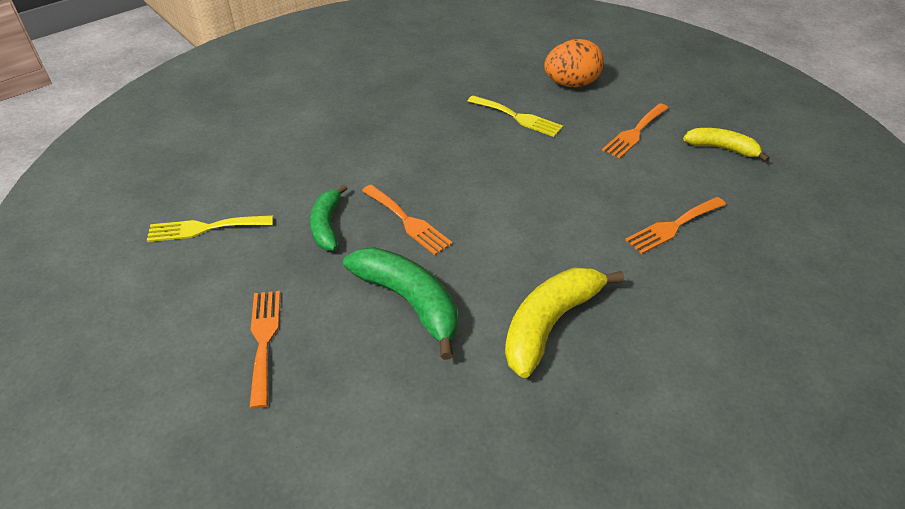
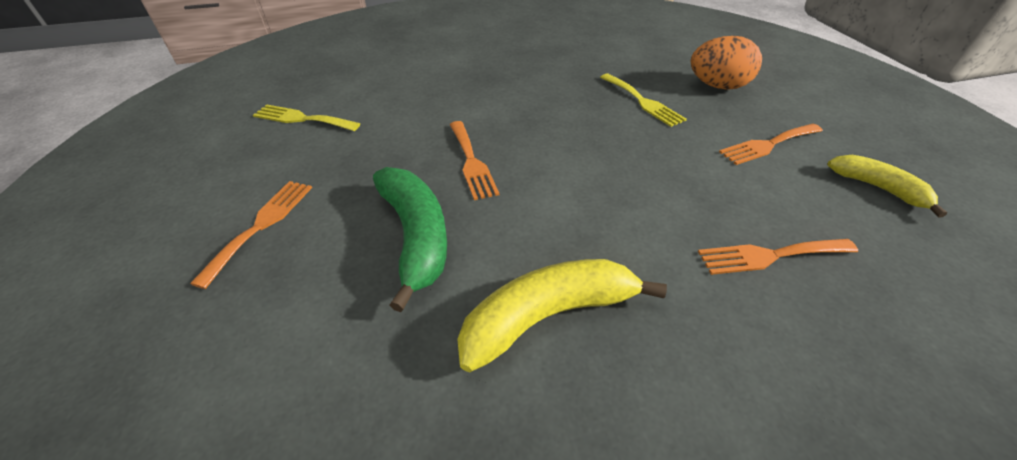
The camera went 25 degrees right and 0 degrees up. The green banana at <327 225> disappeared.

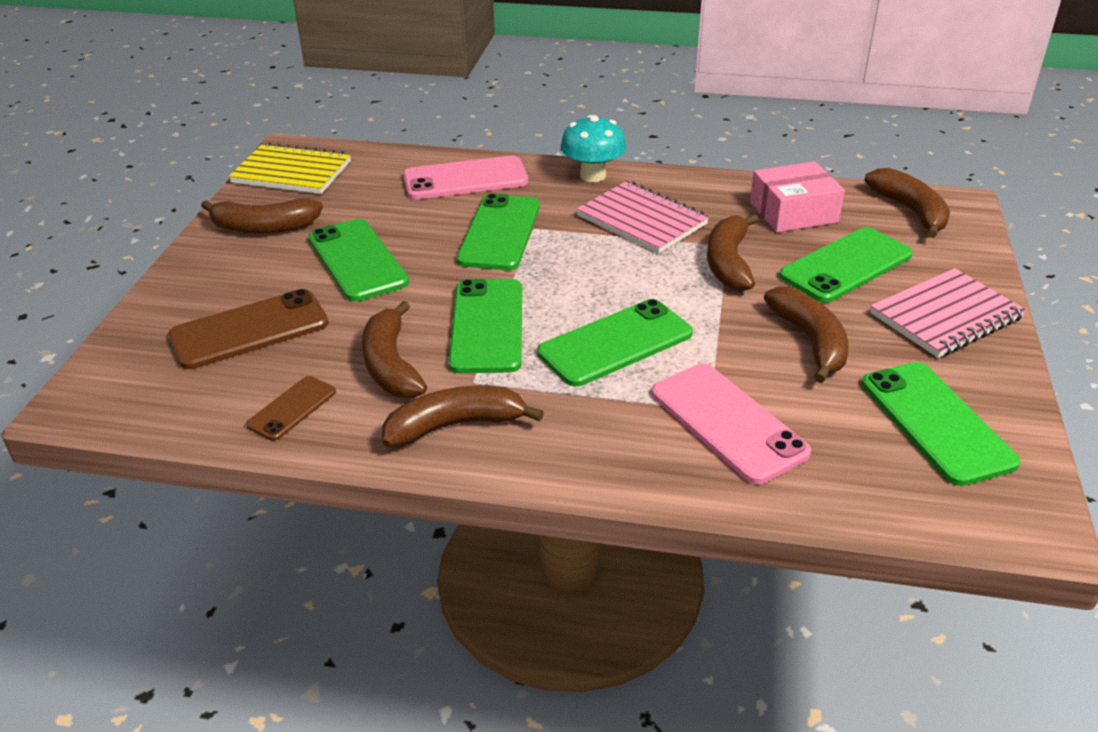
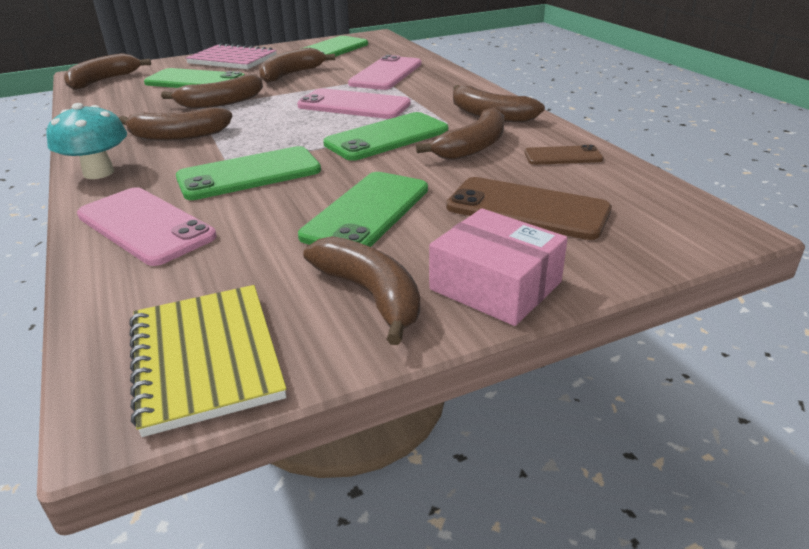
The camera went 125 degrees left and 5 degrees down. The pink notebook at <642 220> was replaced by the brown banana at <178 136>. The green phone at <615 343> became the pink phone at <353 105>. The pink box moved from <793 212> to <495 286>.

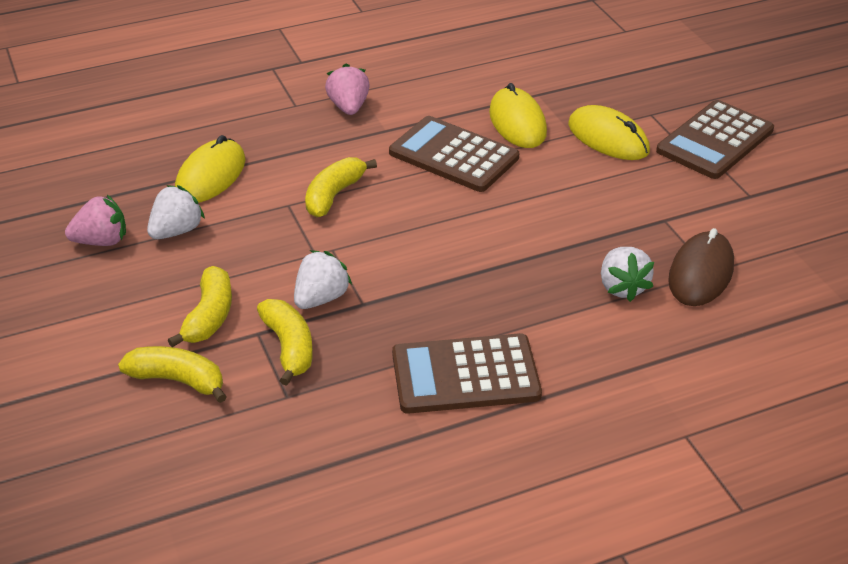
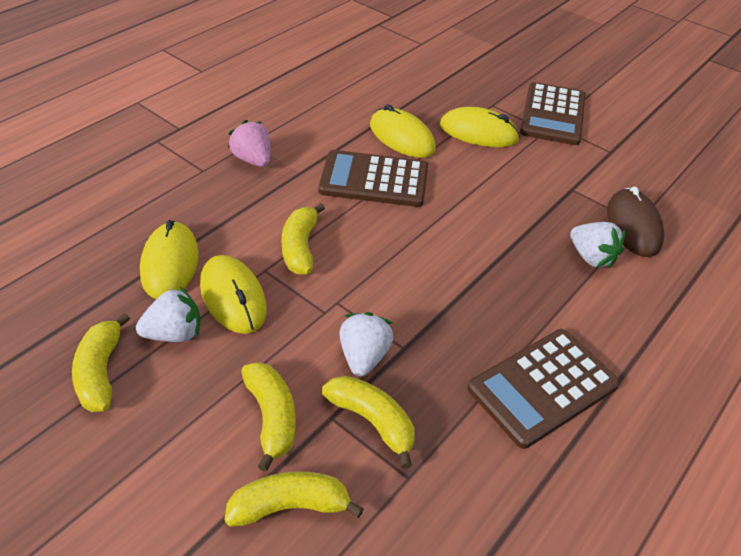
The camera went 30 degrees left and 5 degrees up. The pink strawberry at <101 241> was replaced by the yellow banana at <101 372>. The white strawberry at <176 231> turned 60 degrees clockwise. The yellow mouse at <233 297> appeared.

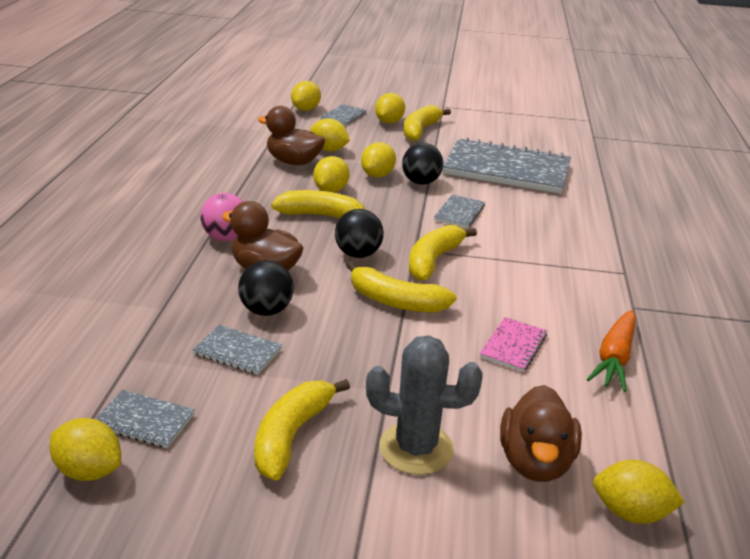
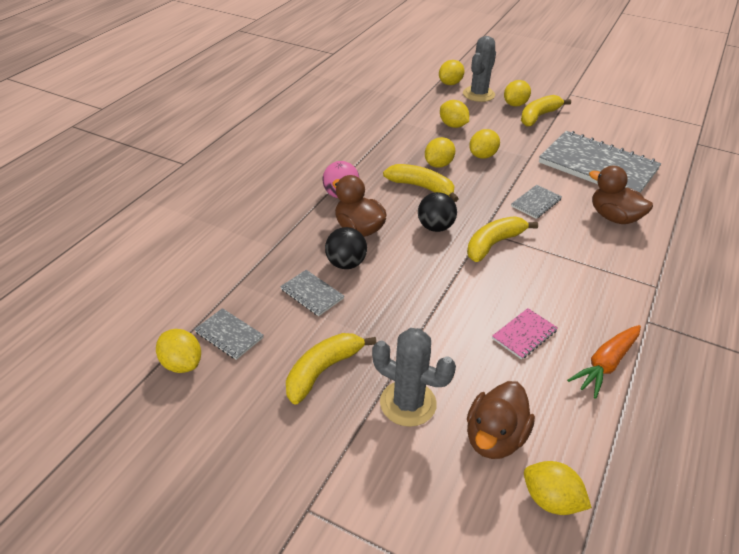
The camera went 20 degrees right and 10 degrees up. The grey notebook at <343 116> was replaced by the grey cactus at <478 94>. The brown duck moved from <293 162> to <614 217>. The yellow banana at <395 301> disappeared. The black ball at <421 182> disappeared.

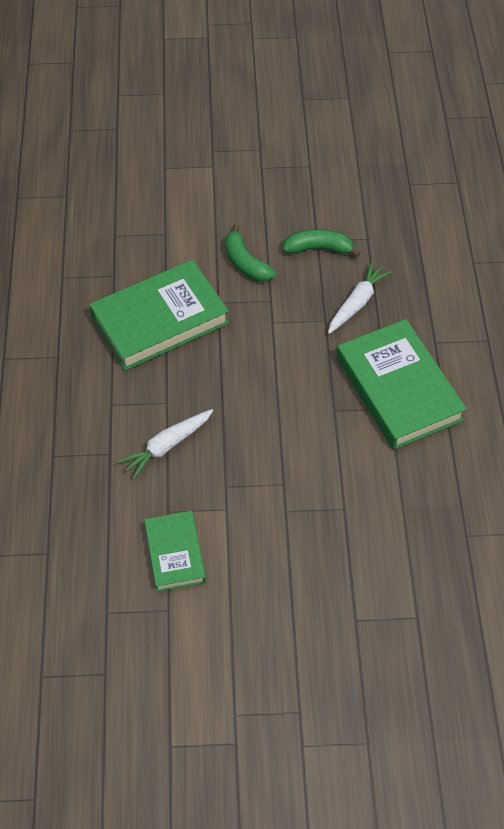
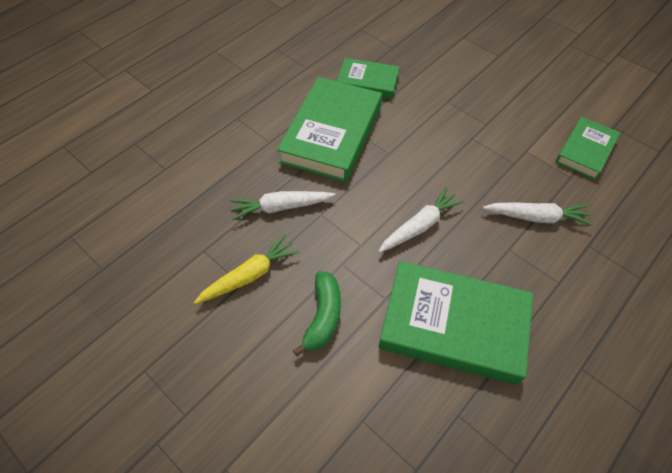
The camera went 135 degrees left and 0 degrees up. The green banana at <318 249> was replaced by the yellow carrot at <249 275>. The green book at <367 82> appeared. The white carrot at <420 226> appeared.

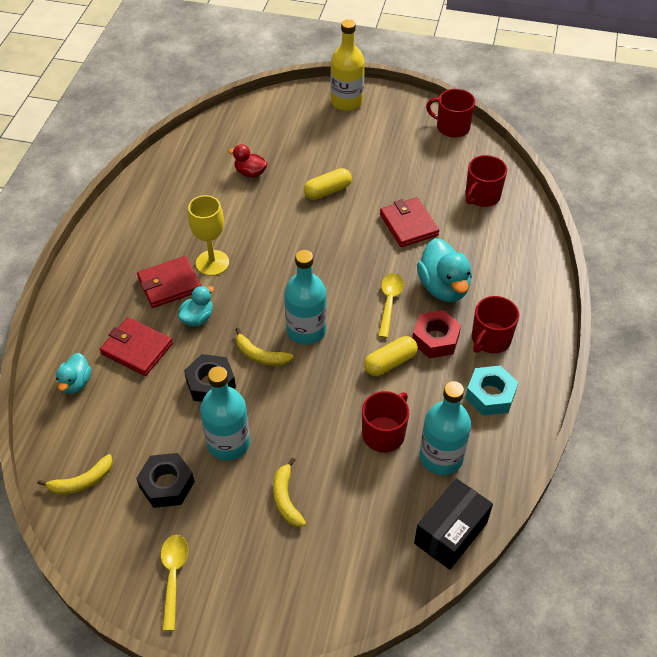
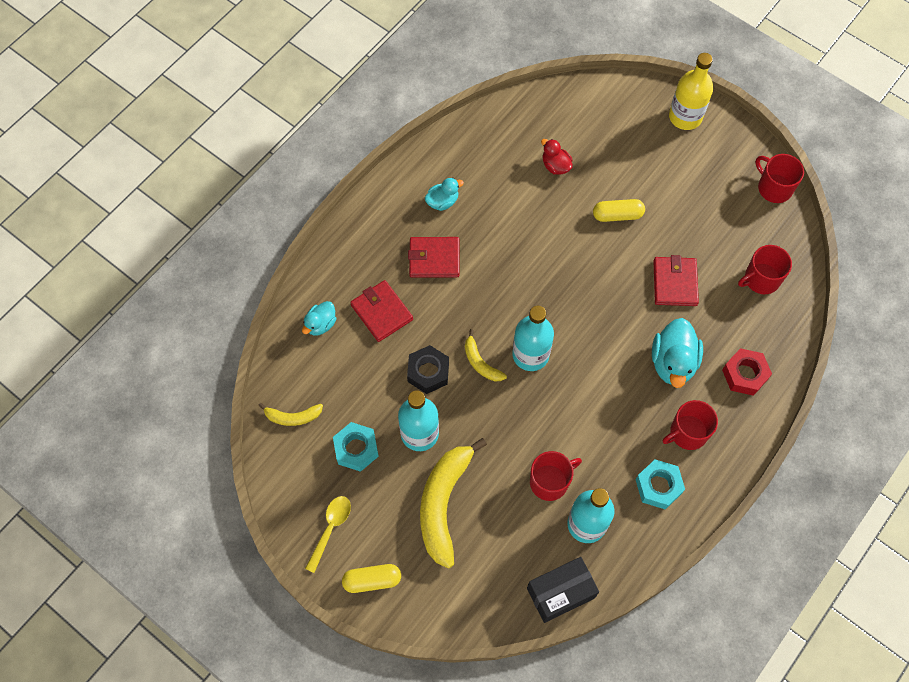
The camera went 25 degrees right and 15 degrees up. The black nut at <167 484> became the turquoise nut at <356 449>. The yellow capsule moved from <390 363> to <372 580>. The yellow banana at <286 498> changed to 2.04 times the size. The turquoise duck moved from <197 318> to <442 201>. The red nut moved from <435 339> to <744 374>. The yellow goblet at <212 263> disappeared. The yellow spoon at <389 302> disappeared.

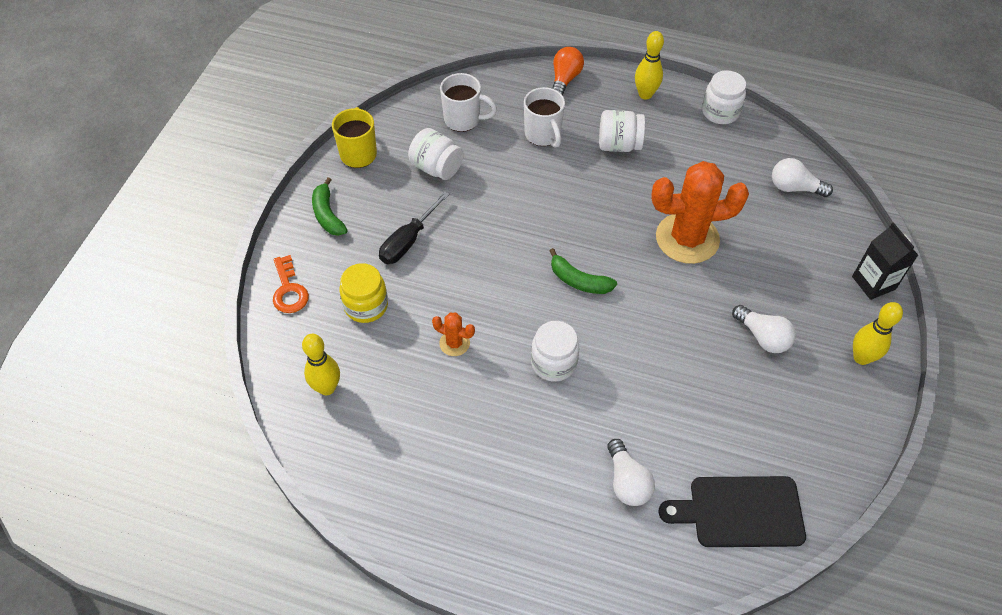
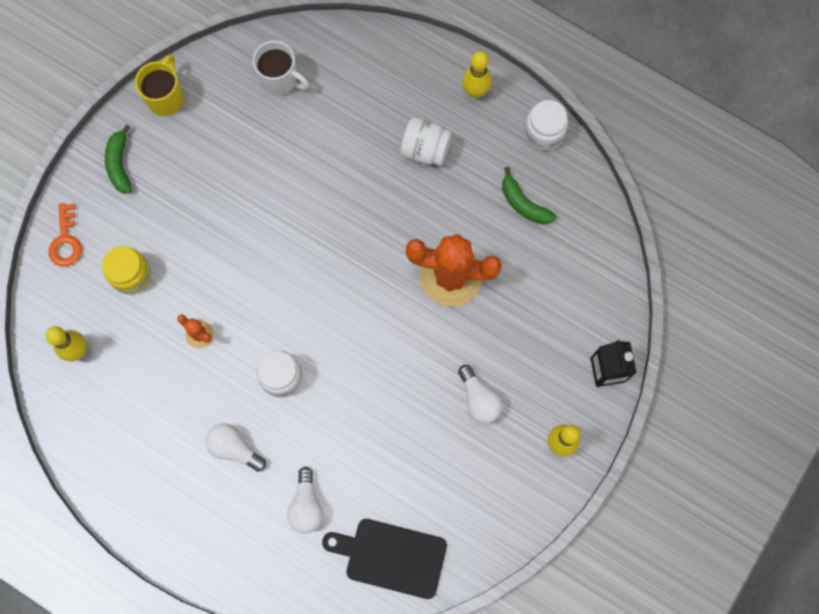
The camera went 15 degrees right and 20 degrees up. The white light bulb moved from <794 188> to <234 448>. The green banana moved from <579 281> to <523 203>. The black screwdriver at <408 241> disappeared. The white jar at <436 168> disappeared. The white mug at <543 135> disappeared. The orange light bulb at <565 79> disappeared.

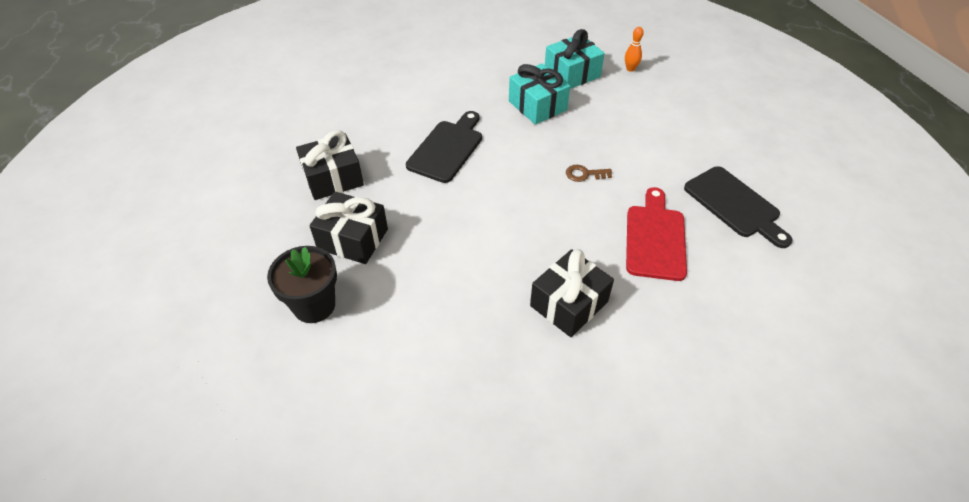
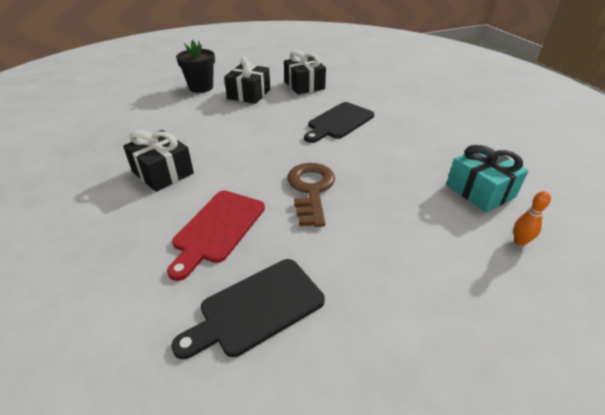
The camera went 90 degrees right and 10 degrees down. The red cutting board at <655 238> turned 105 degrees clockwise. The brown key at <584 174> changed to 2.08 times the size. The black cutting board at <447 149> turned 105 degrees clockwise. The turquoise gift at <537 105> disappeared.

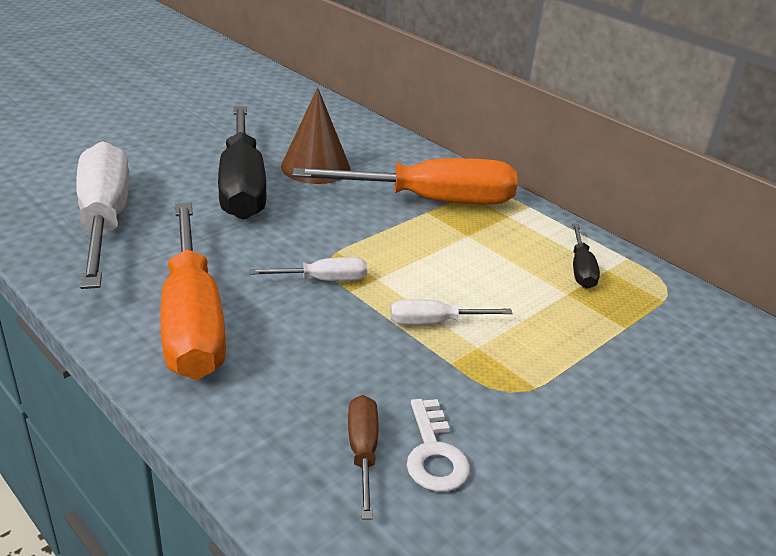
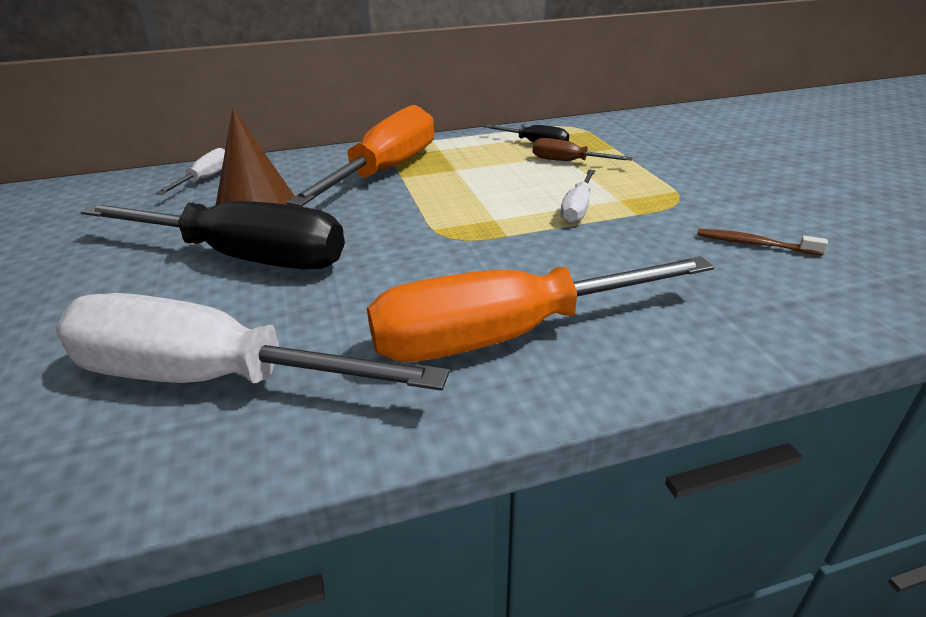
The camera went 60 degrees left and 0 degrees up. The white screwdriver moved from <323 280> to <205 179>. The orange screwdriver at <192 319> turned 150 degrees clockwise. The brown screwdriver moved from <363 452> to <568 162>. The white key at <434 454> was replaced by the brown toothbrush at <754 244>.

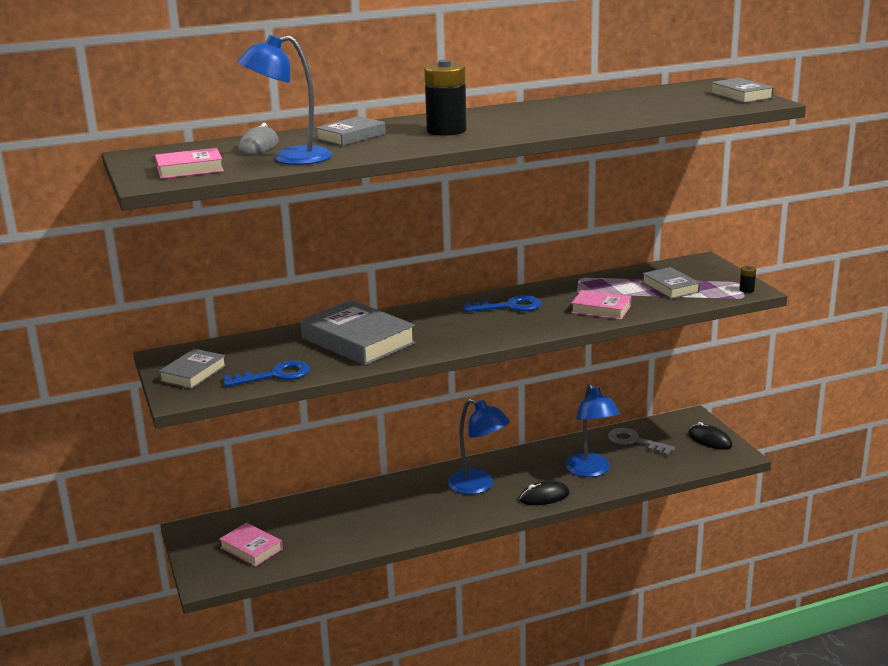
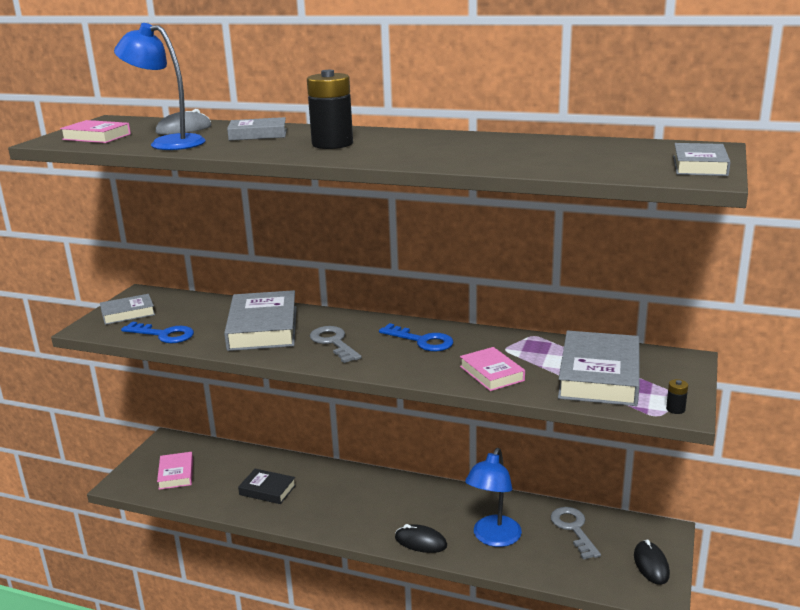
The camera went 40 degrees right and 0 degrees up. The black book at <267 490> appeared. The grey key at <333 342> appeared. The grey book at <670 287> changed to 1.79 times the size. The blue lamp at <478 486> disappeared.

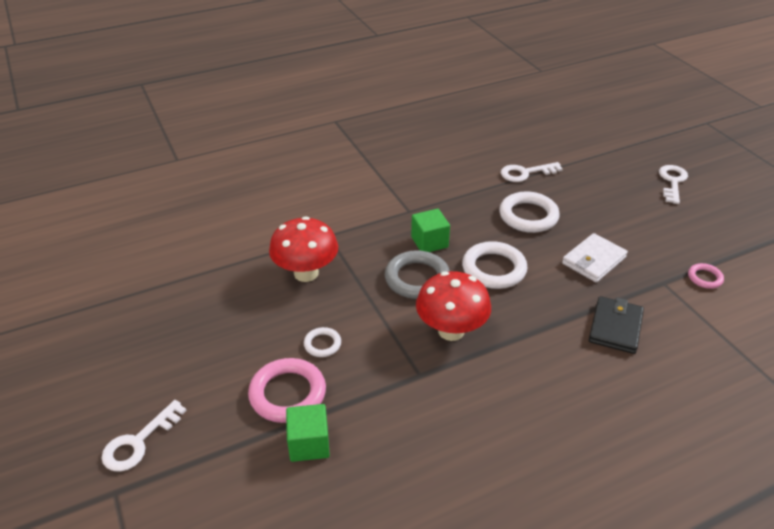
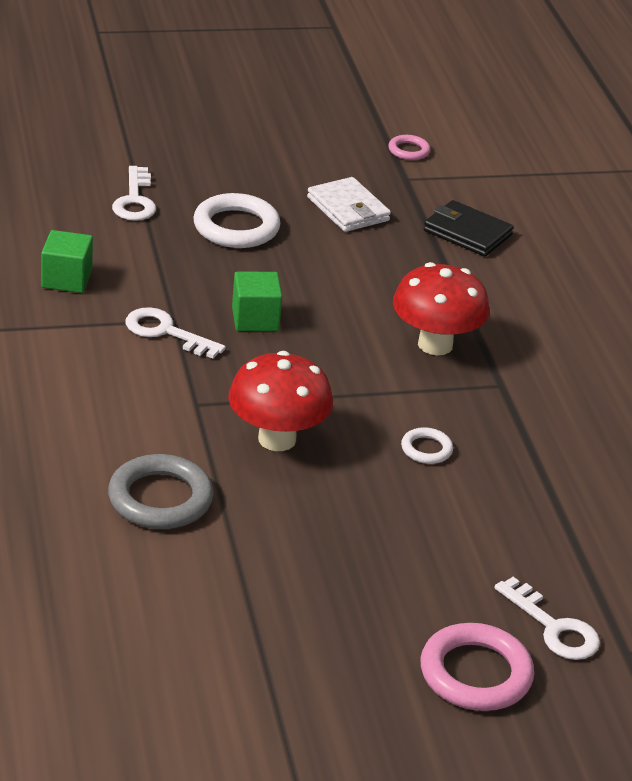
The camera went 80 degrees left and 5 degrees down. The green cube moved from <309 444> to <66 279>. The grey ring moved from <417 278> to <160 499>. The white key moved from <672 181> to <165 332>. The pink ring moved from <287 394> to <475 674>. The white ring at <494 269> disappeared.

